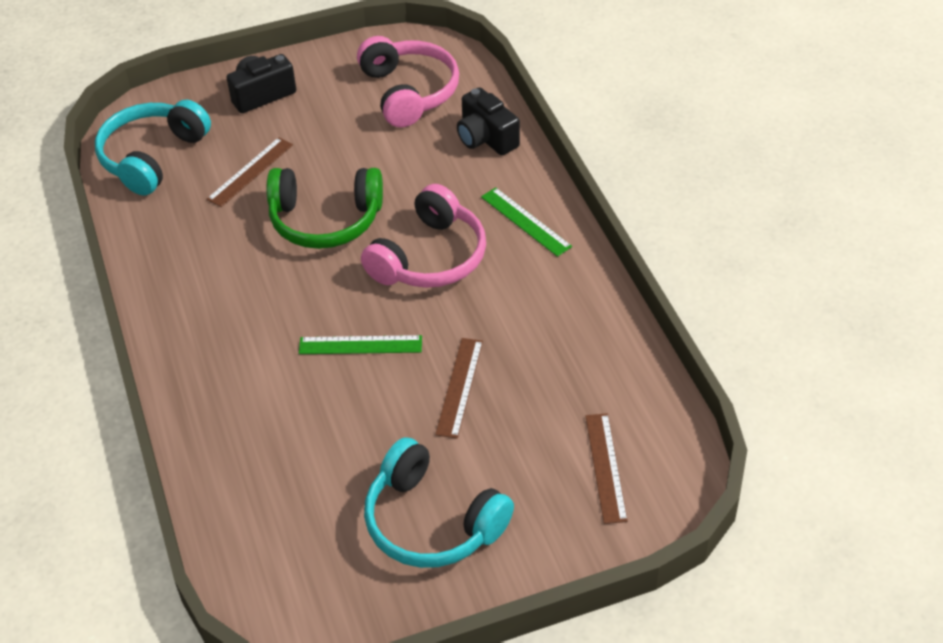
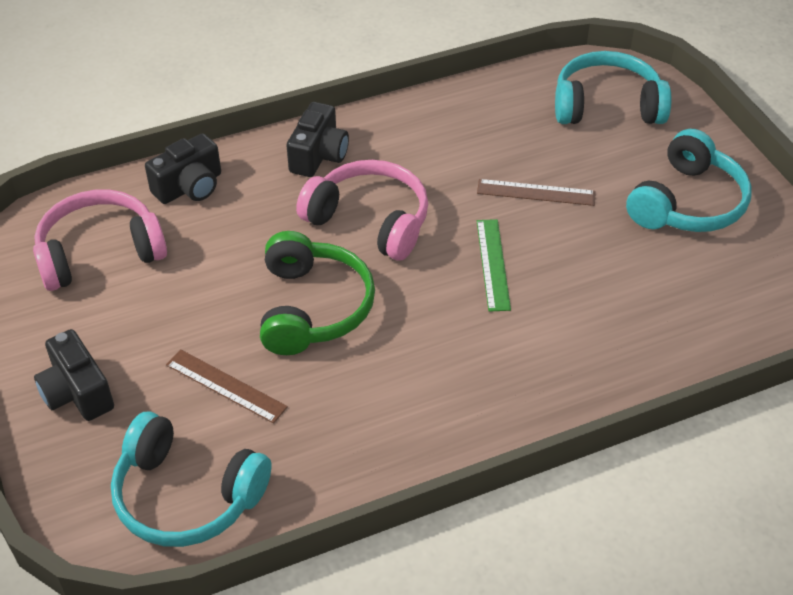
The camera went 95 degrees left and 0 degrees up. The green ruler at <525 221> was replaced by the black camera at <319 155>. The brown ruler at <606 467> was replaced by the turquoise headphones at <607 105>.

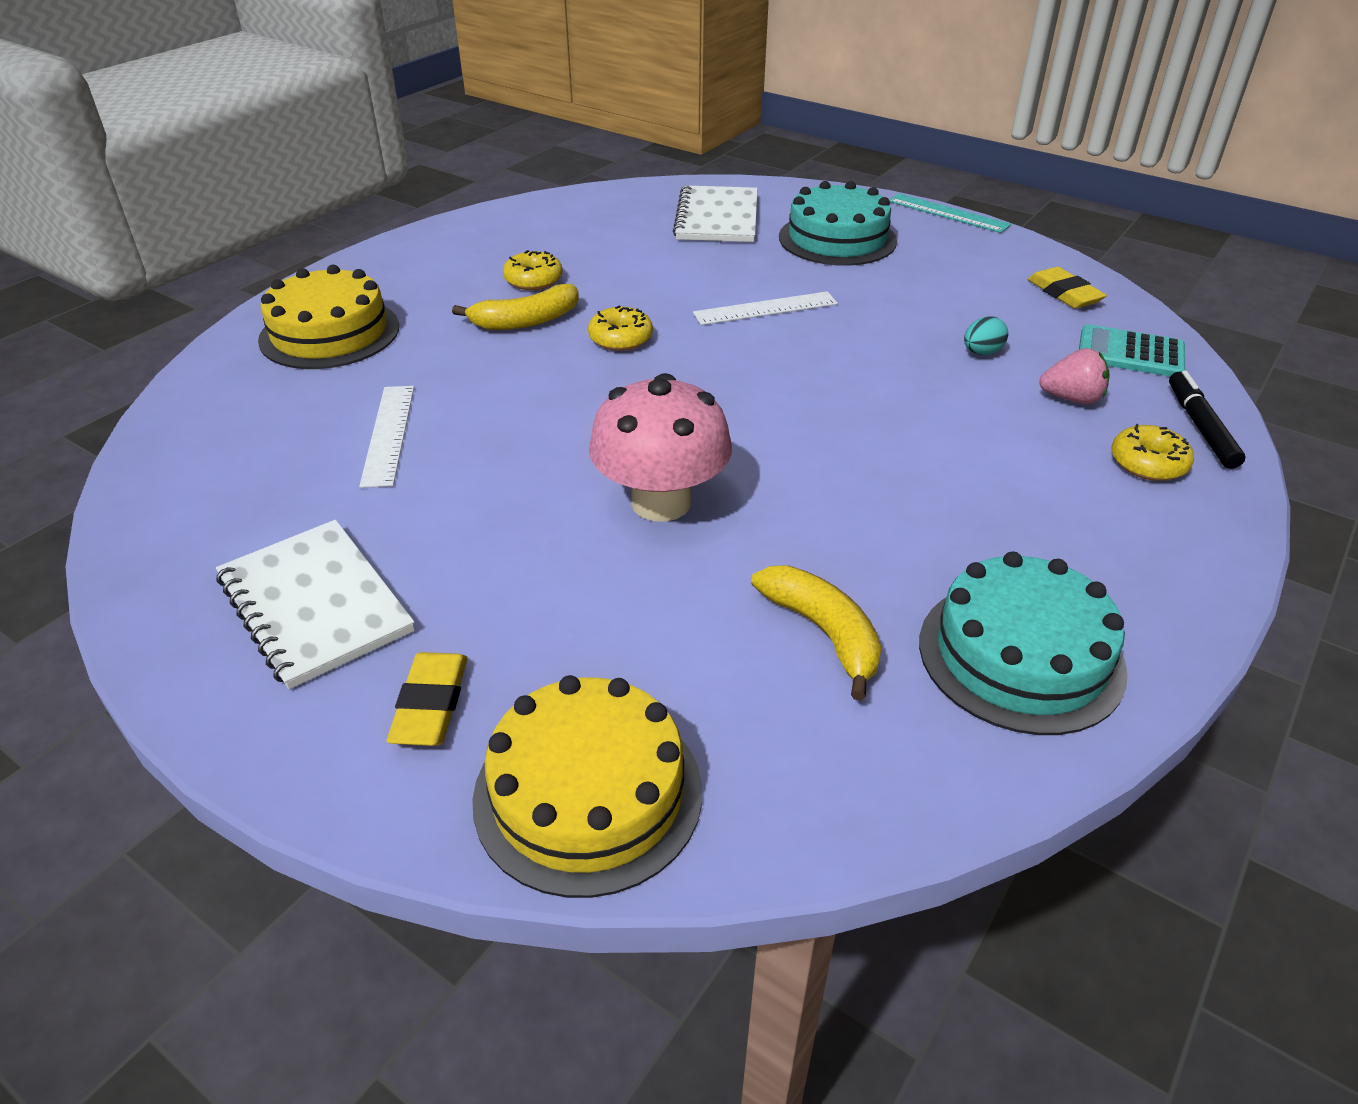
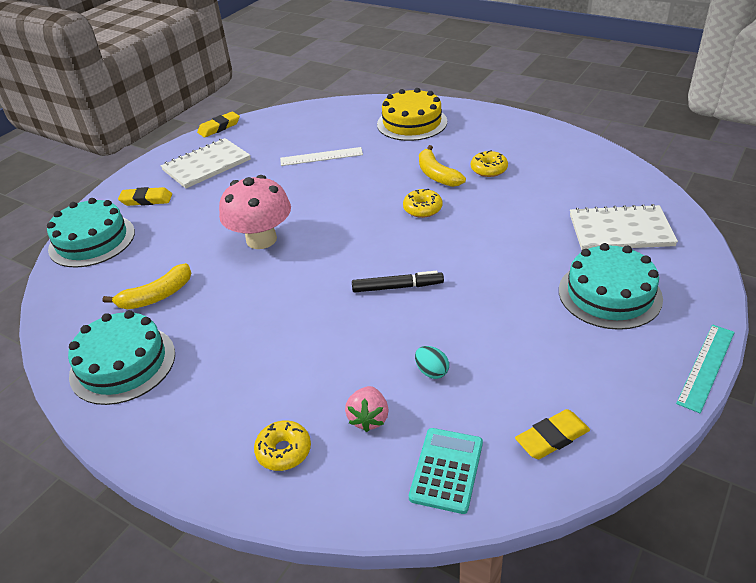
The camera went 90 degrees right and 0 degrees up. The yellow cake at <588 793> became the turquoise cake at <92 240>. The yellow eraser at <219 127> appeared. The black marker moved from <1200 427> to <397 287>. The white ruler at <765 308> disappeared.

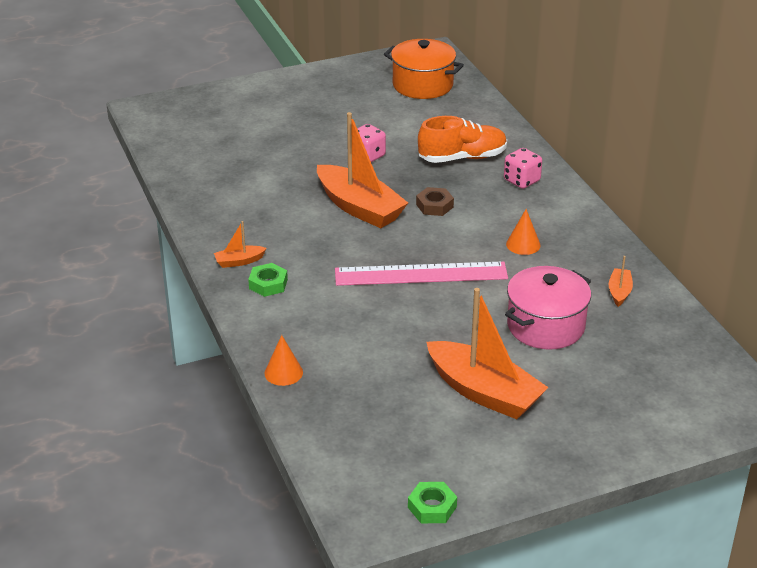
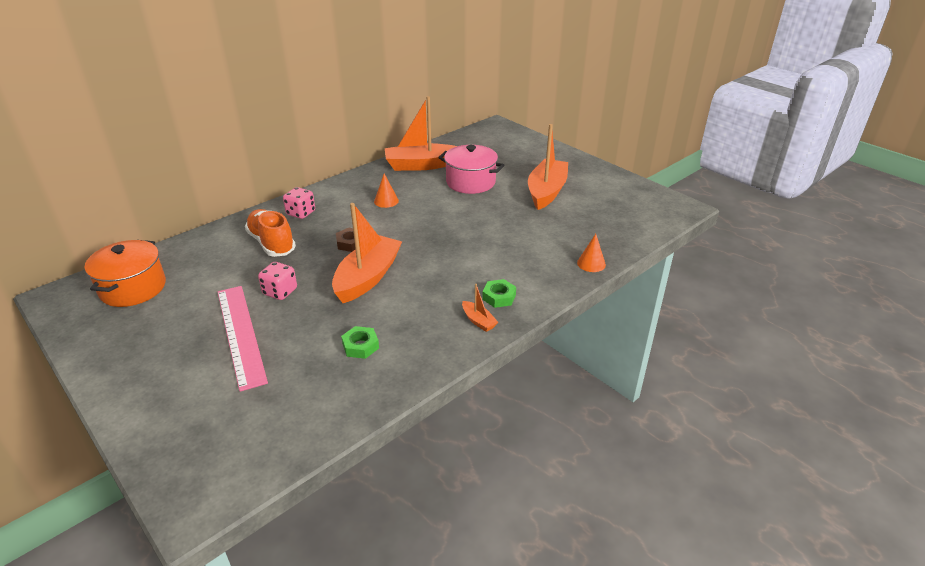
The camera went 110 degrees left and 0 degrees up. The pink ruler moved from <421 274> to <241 334>. The green nut moved from <432 507> to <360 346>. The orange boat at <619 292> changed to 2.28 times the size.

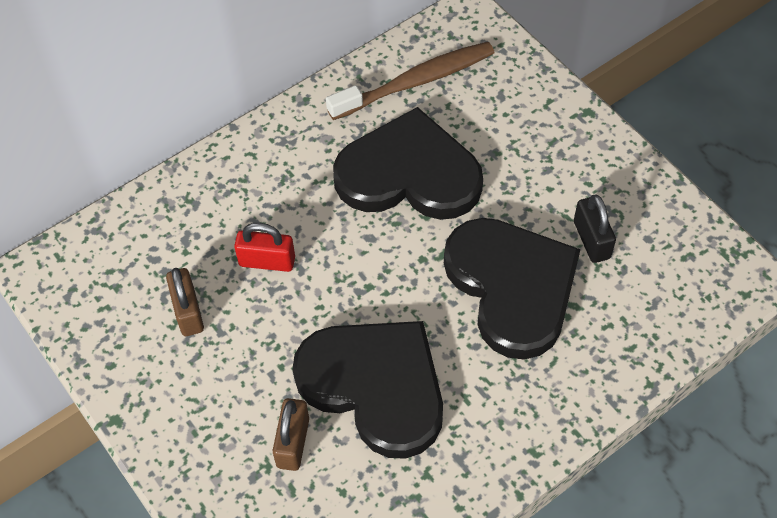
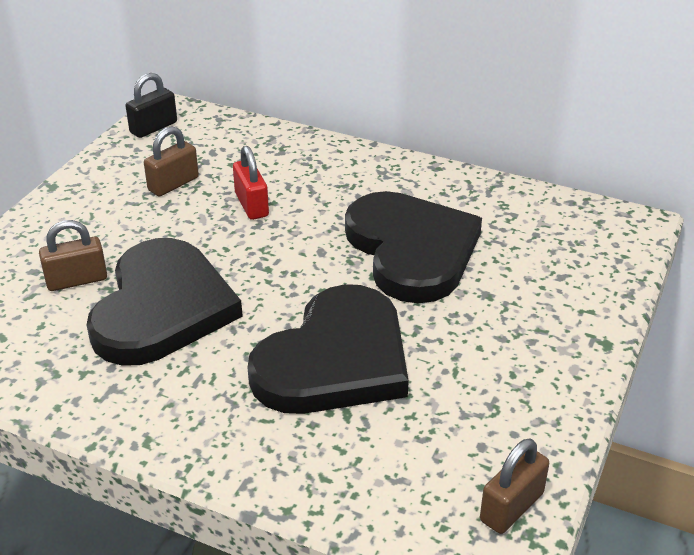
The camera went 60 degrees right and 20 degrees down. The black padlock moved from <591 240> to <153 127>. The brown padlock at <511 507> appeared. The brown toothbrush at <415 82> disappeared.

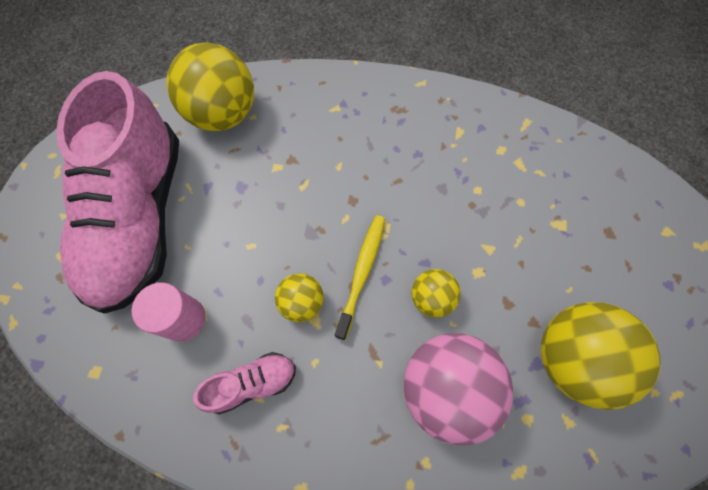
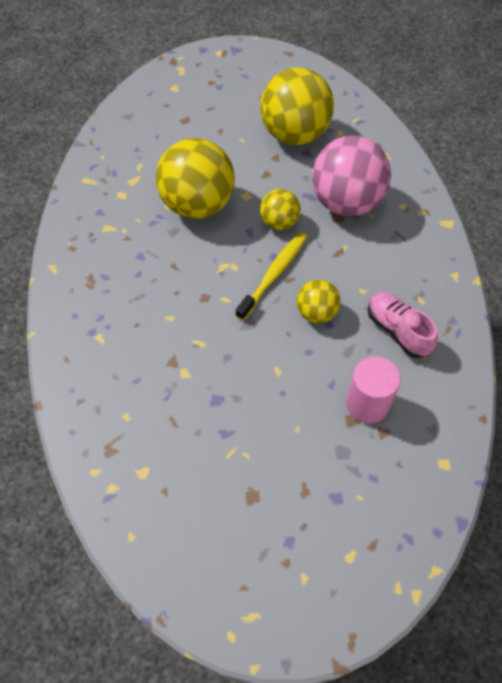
The camera went 105 degrees left and 10 degrees down. The yellow ball moved from <223 114> to <198 205>. The yellow toothbrush at <362 273> turned 120 degrees clockwise. The pink shoe at <140 217> disappeared.

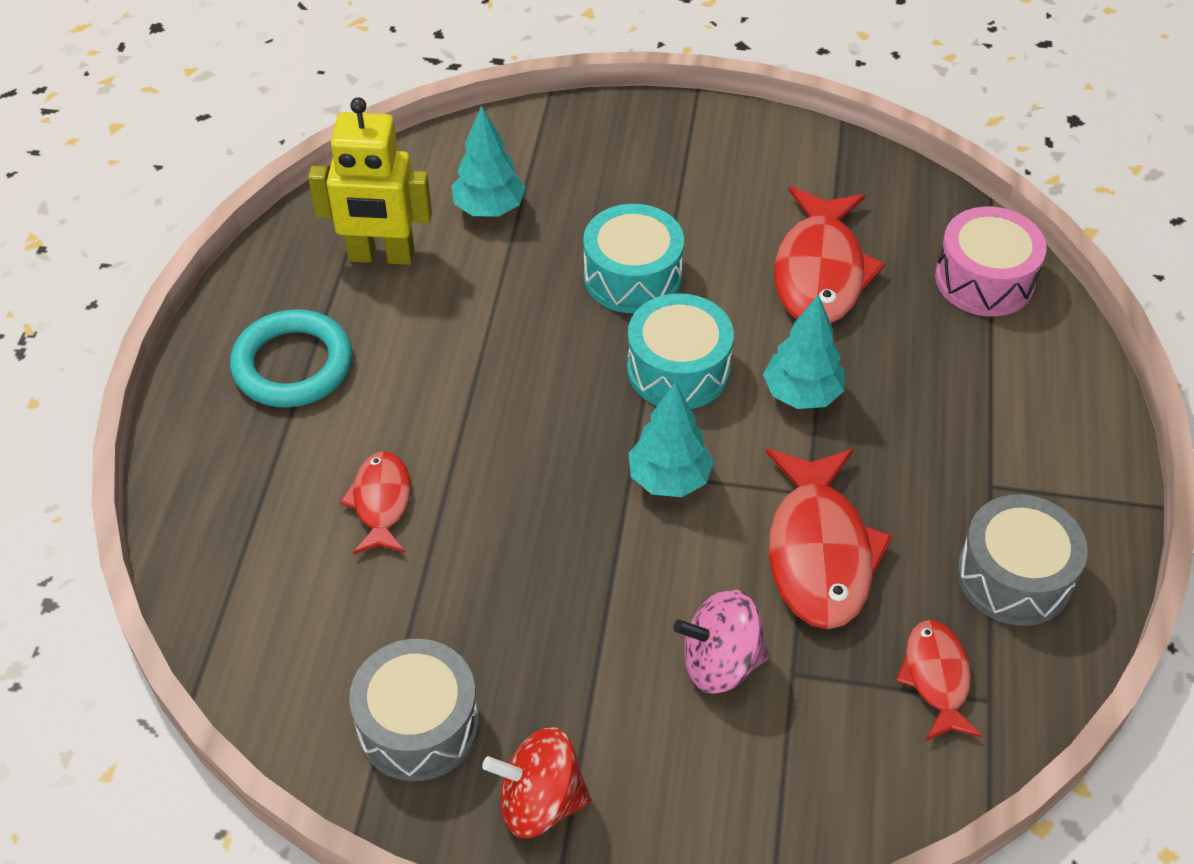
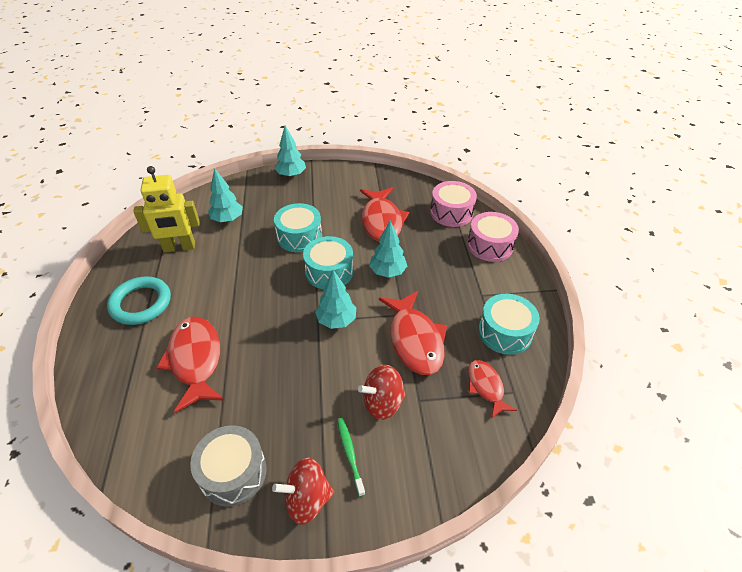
The camera went 15 degrees left and 5 degrees down. The red fish at <381 502> changed to 1.74 times the size. The turquoise tree at <291 175> appeared. The green toothbrush at <350 454> appeared. The pink spinning top at <720 662> became the red spinning top at <382 403>. The pink drum at <490 245> appeared. The grey drum at <1014 576> became the turquoise drum at <505 332>.

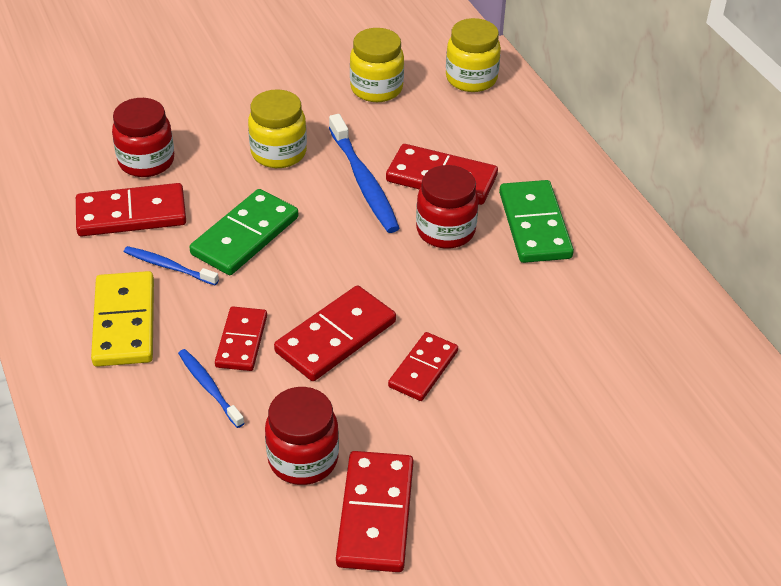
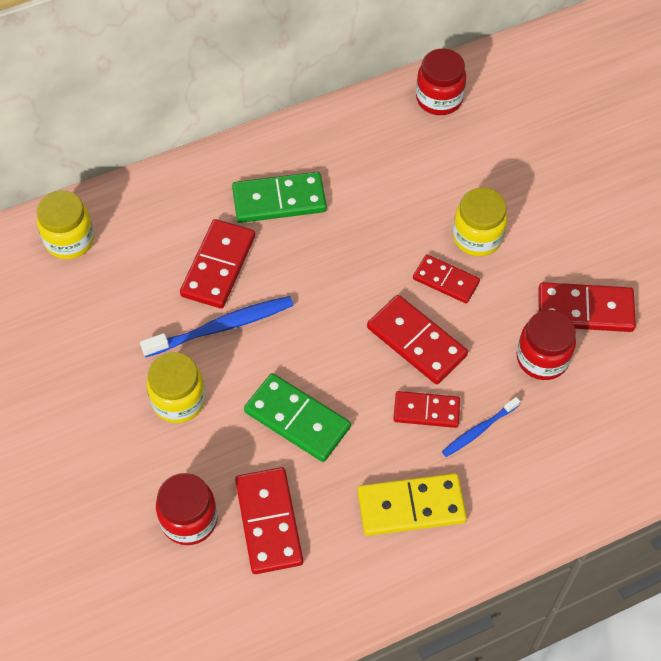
The camera went 90 degrees left and 15 degrees up. The red jar moved from <445 231> to <439 99>. The yellow jar moved from <376 89> to <477 237>. The blue toothbrush at <168 266> disappeared.

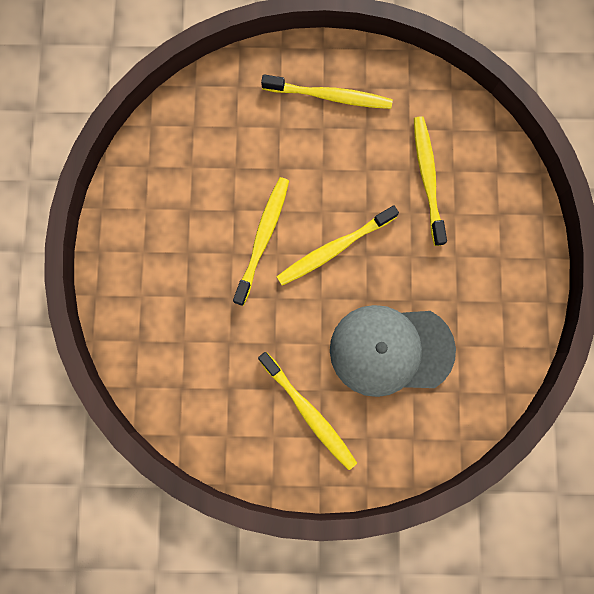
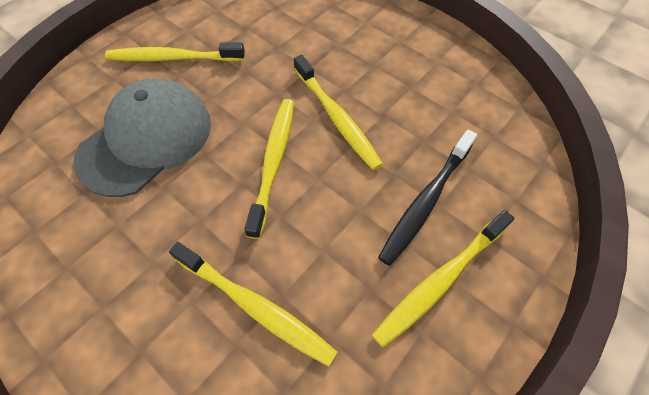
The camera went 130 degrees right and 20 degrees down. The black toothbrush at <426 201> appeared.

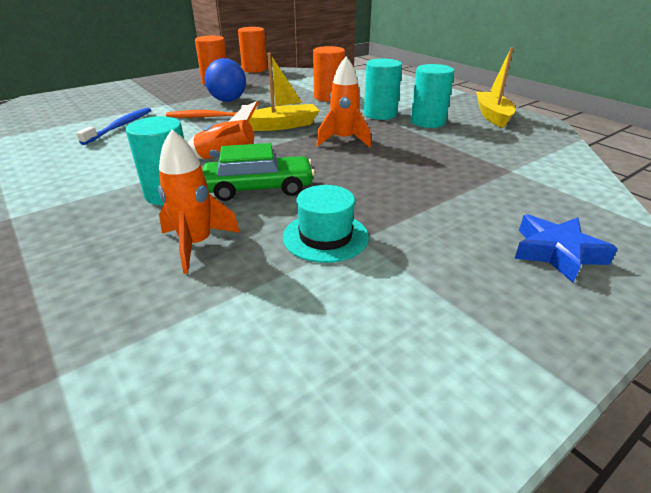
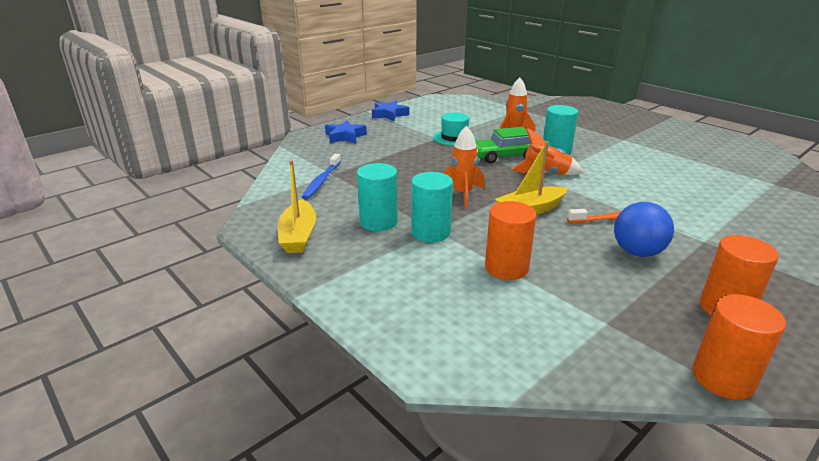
The camera went 175 degrees right and 5 degrees down. The blue toothbrush moved from <120 126> to <321 181>. The blue star at <389 114> appeared.

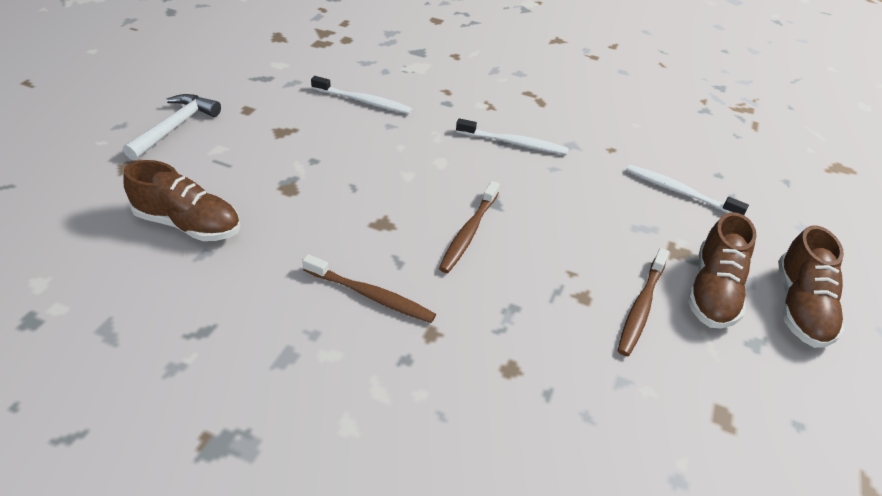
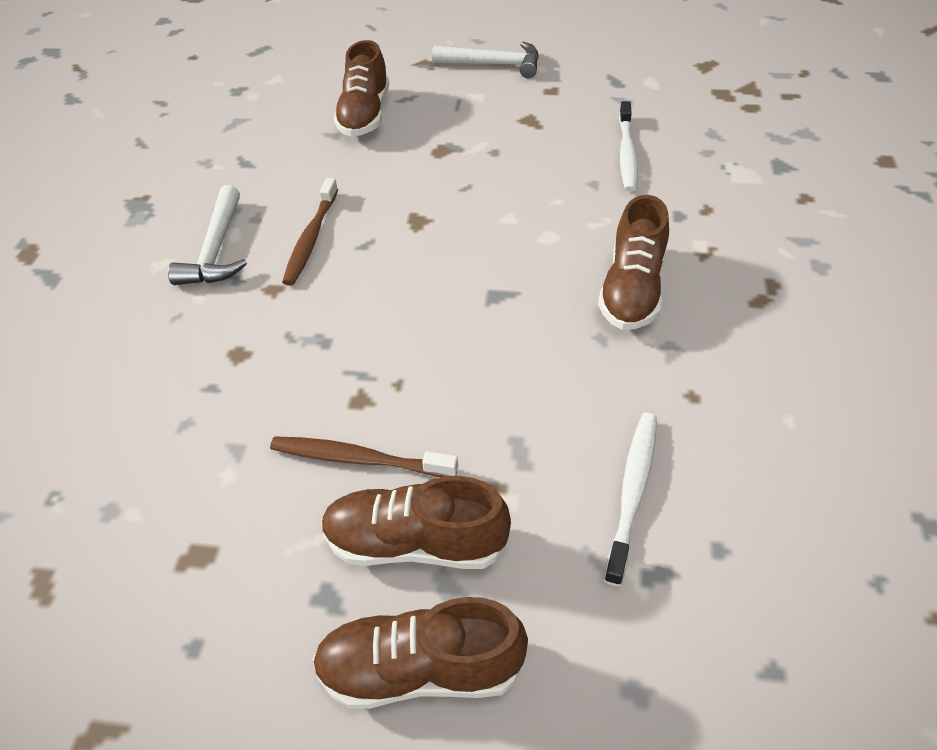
The camera went 80 degrees right and 5 degrees up. The white hammer at <216 249> appeared. The white toothbrush at <513 143> was replaced by the brown shoe at <632 290>. The brown toothbrush at <469 232> disappeared.

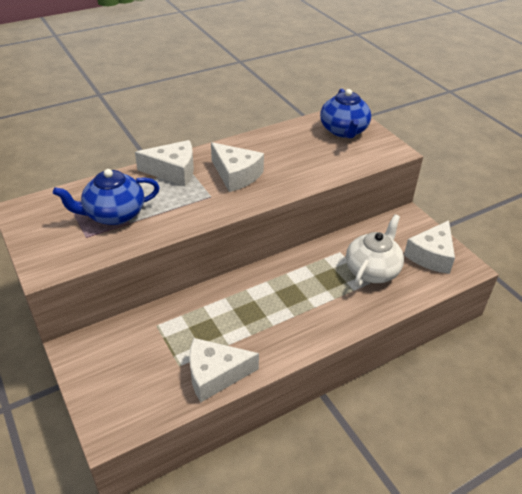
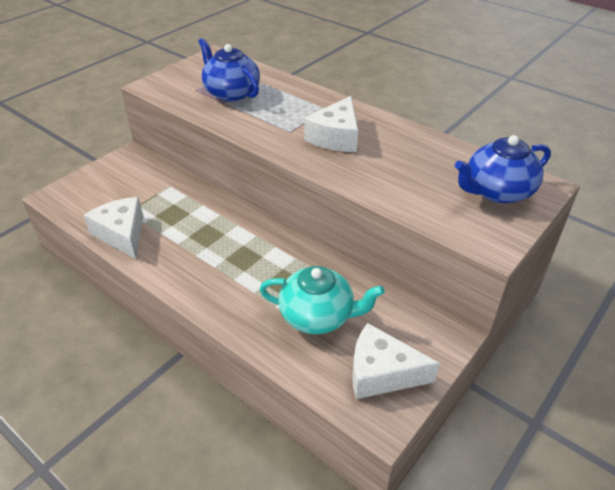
The camera went 70 degrees right and 0 degrees up. The white teapot at <372 270> became the turquoise teapot at <318 316>. The white cheese at <173 171> disappeared.

